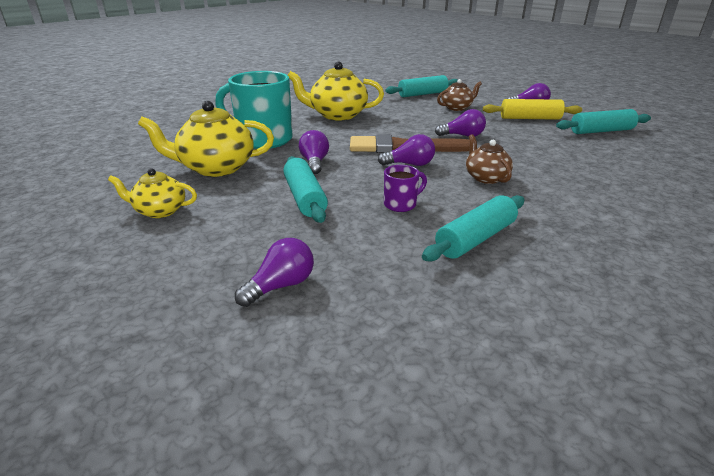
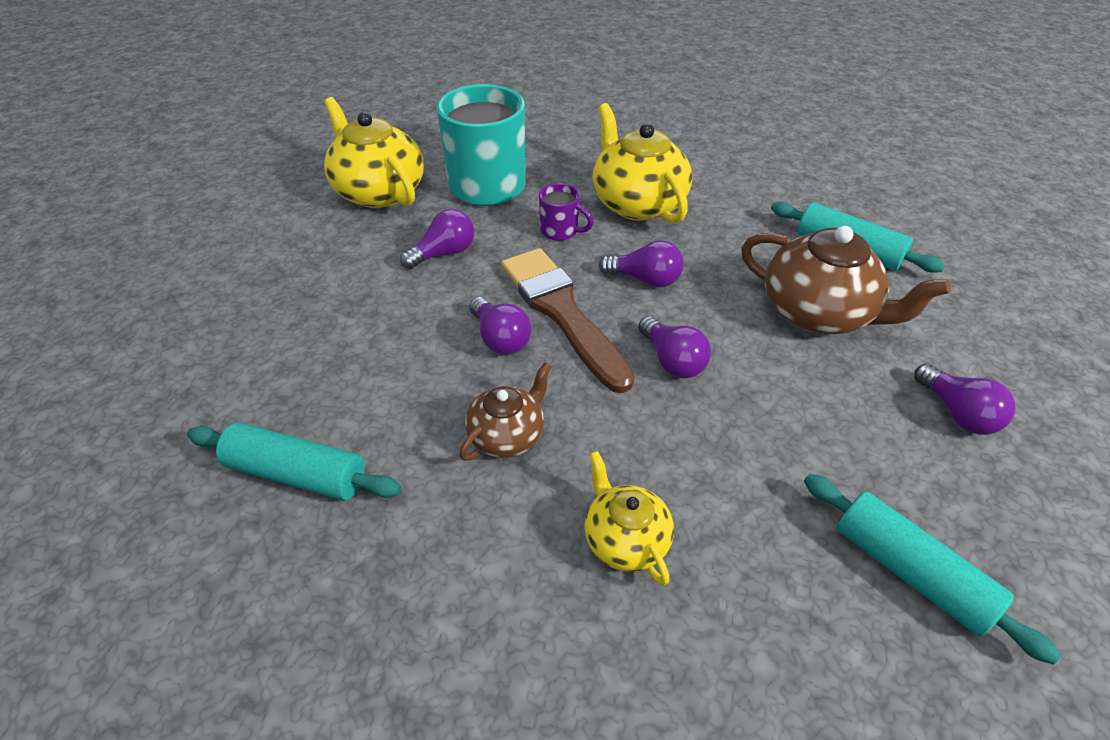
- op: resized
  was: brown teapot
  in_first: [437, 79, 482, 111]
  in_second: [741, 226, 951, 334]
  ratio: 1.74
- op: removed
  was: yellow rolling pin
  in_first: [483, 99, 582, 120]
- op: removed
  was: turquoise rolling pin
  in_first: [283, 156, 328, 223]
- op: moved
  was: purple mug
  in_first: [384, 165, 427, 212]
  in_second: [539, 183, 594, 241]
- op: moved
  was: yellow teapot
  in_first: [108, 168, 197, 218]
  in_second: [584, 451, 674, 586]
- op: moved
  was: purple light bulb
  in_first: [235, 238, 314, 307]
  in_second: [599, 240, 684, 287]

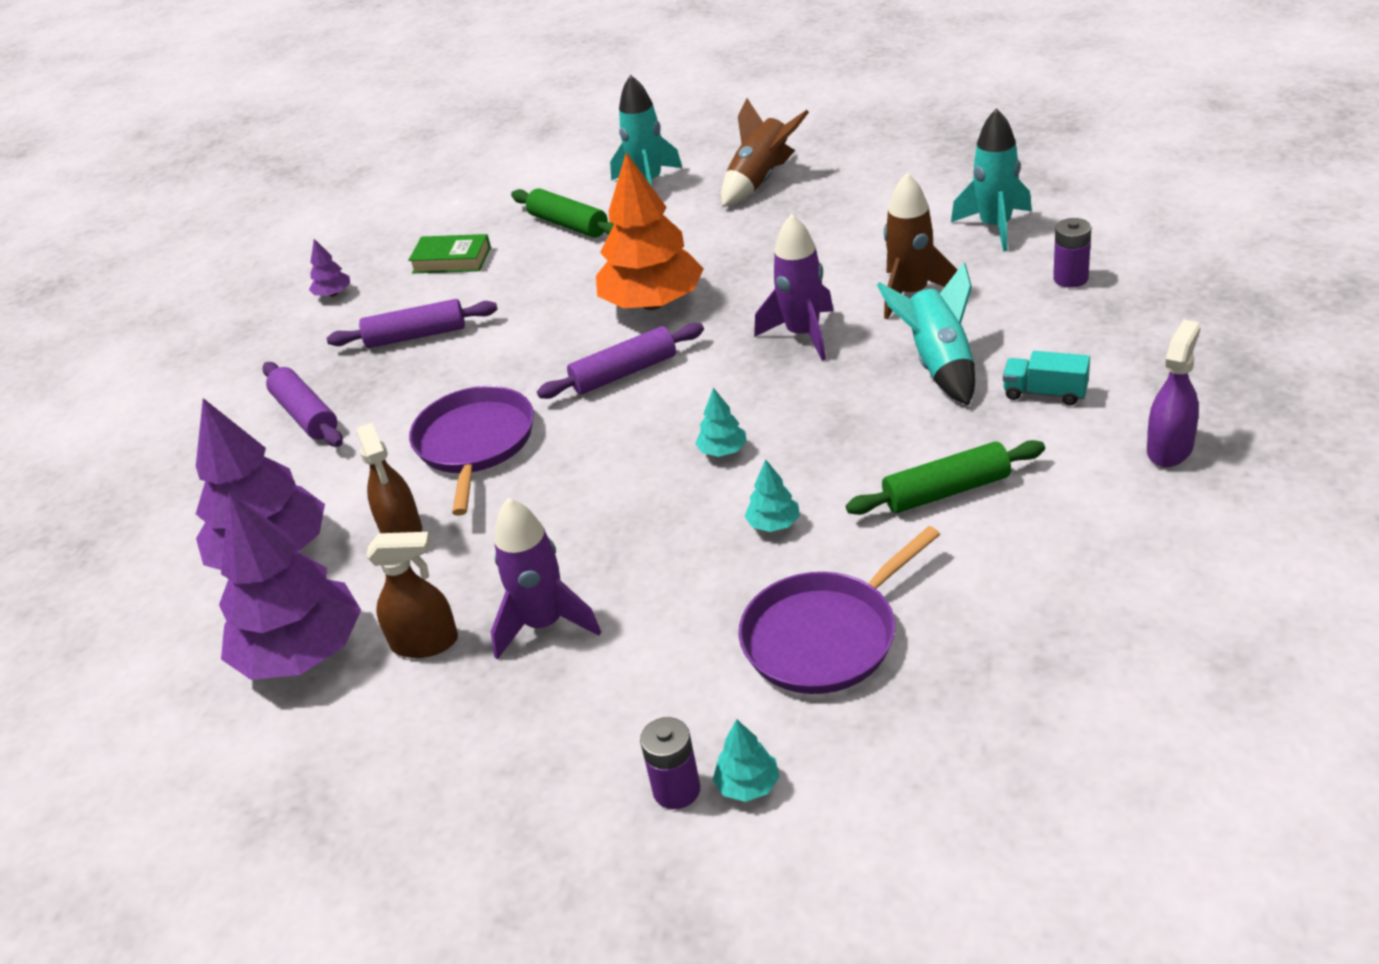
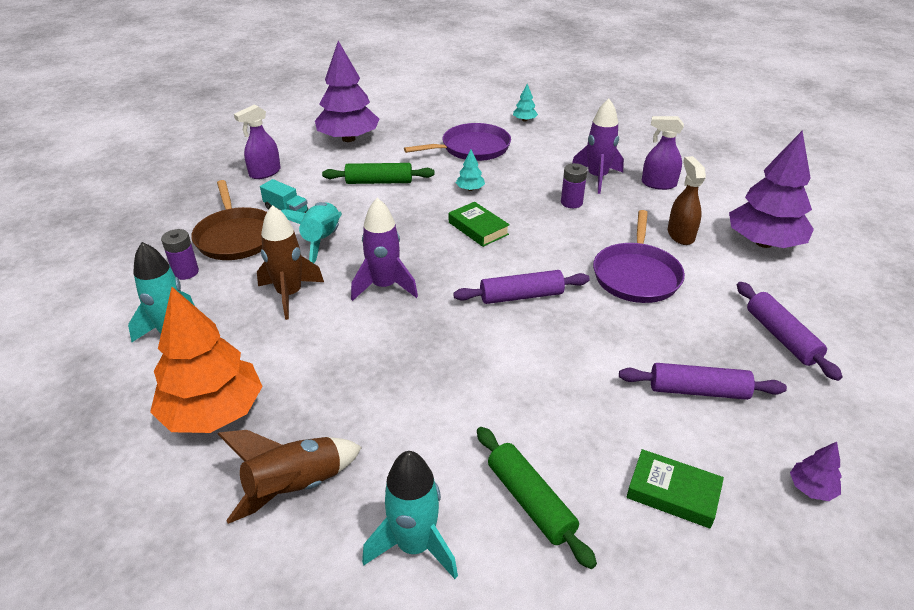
- op: moved
  was: orange tree
  in_first: [596, 152, 704, 310]
  in_second: [150, 287, 263, 433]
- op: replaced
  was: turquoise tree
  now: green book
  in_first: [695, 388, 747, 457]
  in_second: [449, 202, 510, 247]
- op: moved
  was: purple tree
  in_first: [219, 492, 361, 680]
  in_second: [315, 41, 379, 142]
- op: recoloured
  was: brown spray bottle
  now: purple spray bottle
  in_first: [366, 532, 458, 658]
  in_second: [642, 116, 684, 190]
- op: moved
  was: purple battery
  in_first: [640, 717, 700, 809]
  in_second: [561, 163, 587, 208]
- op: added
  now: brown pan
  in_second: [191, 180, 267, 260]

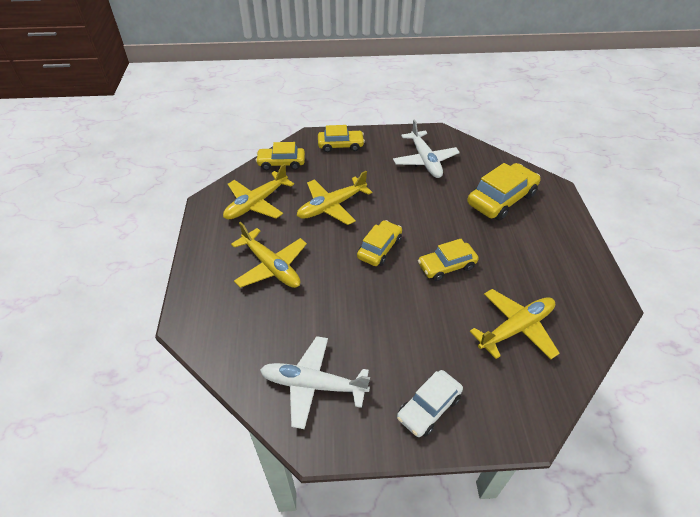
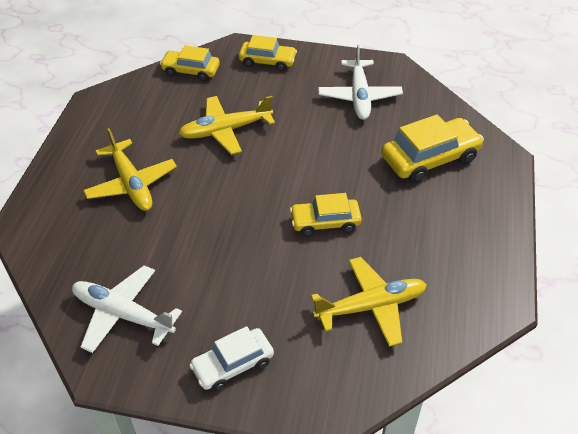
- op: removed
  was: yellow plane
  in_first: [223, 163, 294, 219]
- op: removed
  was: yellow car
  in_first: [357, 220, 402, 266]

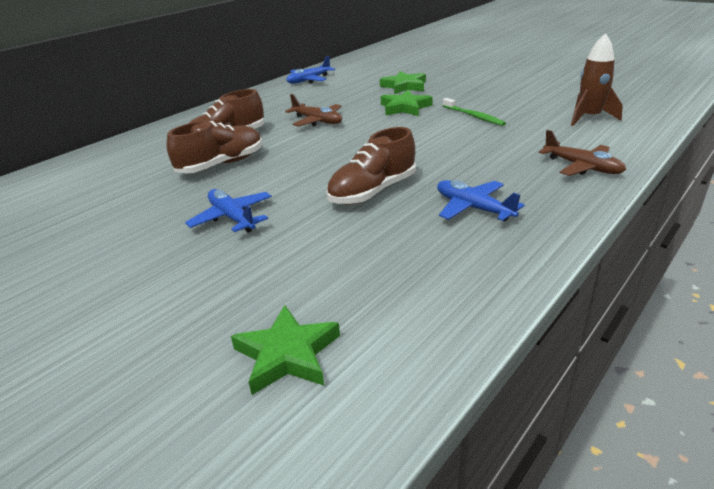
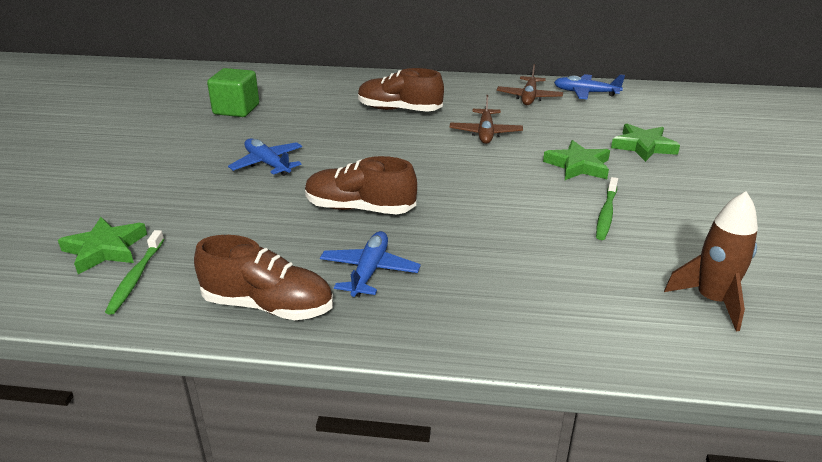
- op: moved
  was: brown shoe
  in_first: [167, 121, 262, 174]
  in_second: [194, 235, 333, 320]
- op: moved
  was: brown plane
  in_first: [539, 130, 626, 176]
  in_second: [497, 64, 563, 105]
- op: turned
  was: blue plane
  in_first: [185, 189, 272, 232]
  in_second: [228, 139, 302, 176]
  clockwise: -60
- op: added
  now: green cube
  in_second: [207, 68, 259, 117]
- op: added
  now: green toothbrush
  in_second: [105, 230, 164, 315]

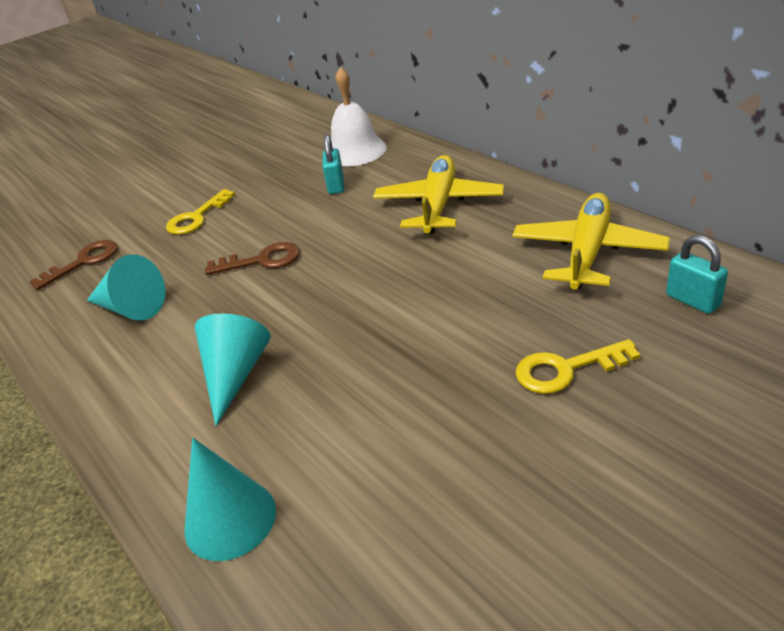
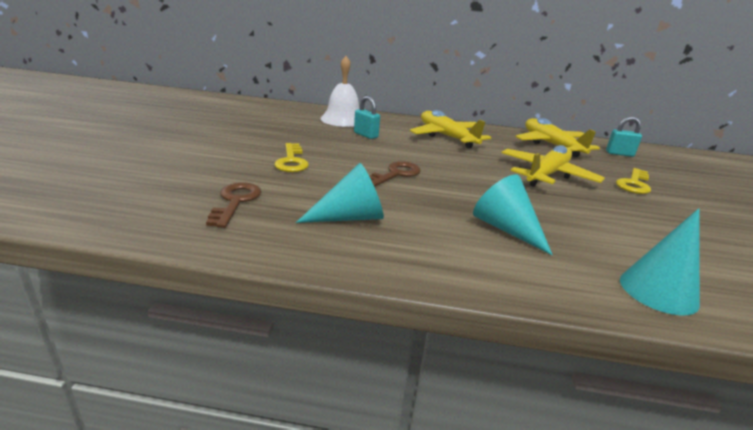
- op: added
  now: yellow plane
  in_second: [501, 145, 605, 187]

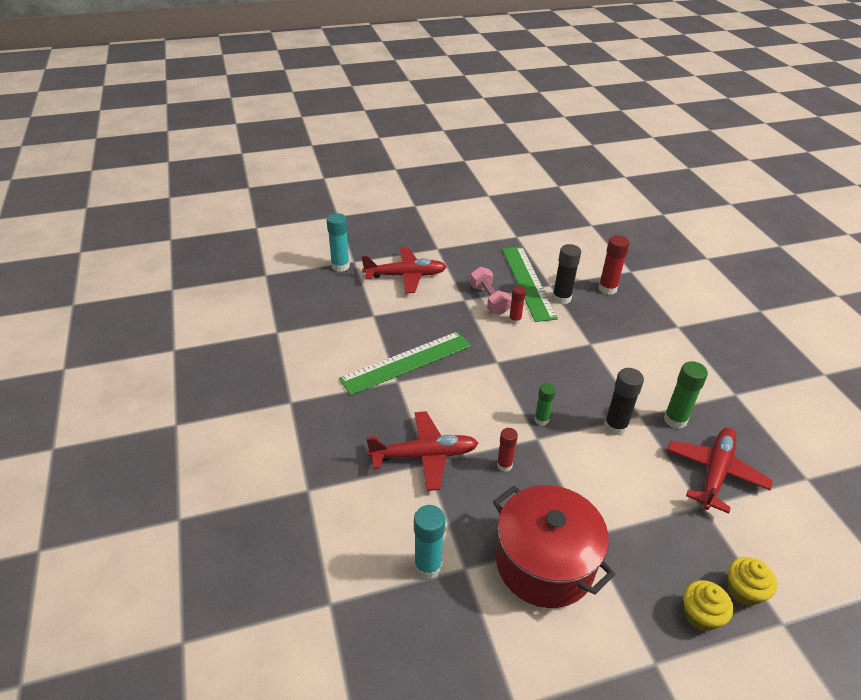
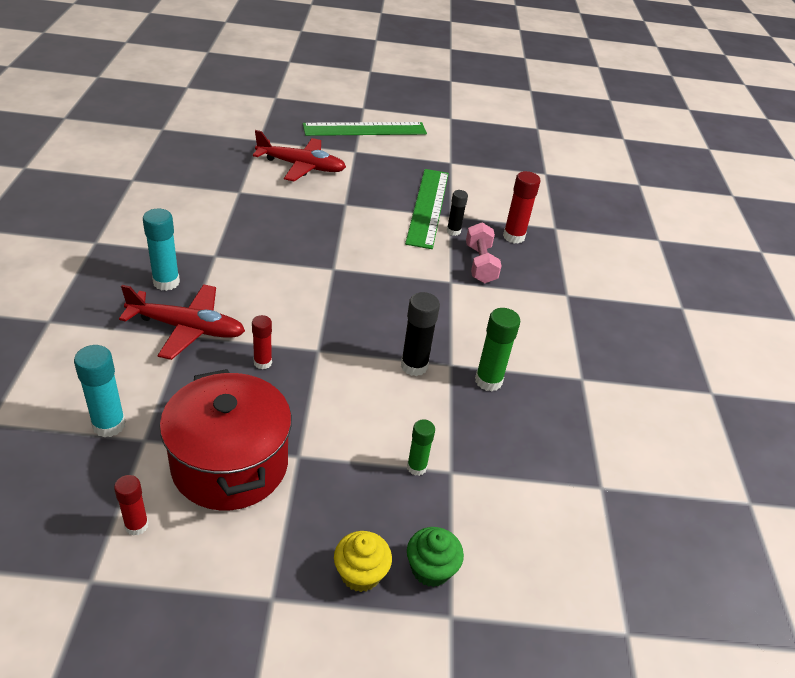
- op: moved
  was: turquoise glue stick
  in_first: [327, 213, 350, 272]
  in_second: [143, 209, 180, 291]
- op: resized
  was: black glue stick
  in_first: [552, 244, 581, 304]
  in_second: [447, 190, 468, 236]
  ratio: 0.64
- op: moved
  was: pink dumbbell
  in_first: [470, 267, 511, 315]
  in_second: [466, 222, 502, 283]
- op: moved
  was: red glue stick
  in_first: [509, 286, 526, 325]
  in_second: [114, 475, 149, 536]
- op: moved
  was: green ruler
  in_first: [339, 331, 471, 395]
  in_second: [303, 122, 427, 136]
- op: moved
  was: green glue stick
  in_first: [534, 383, 556, 426]
  in_second: [407, 419, 435, 476]
- op: removed
  was: red plane
  in_first: [667, 427, 773, 514]
- op: recoloured
  was: yellow cupcake
  now: green cupcake
  in_first: [728, 557, 777, 606]
  in_second: [407, 527, 464, 587]

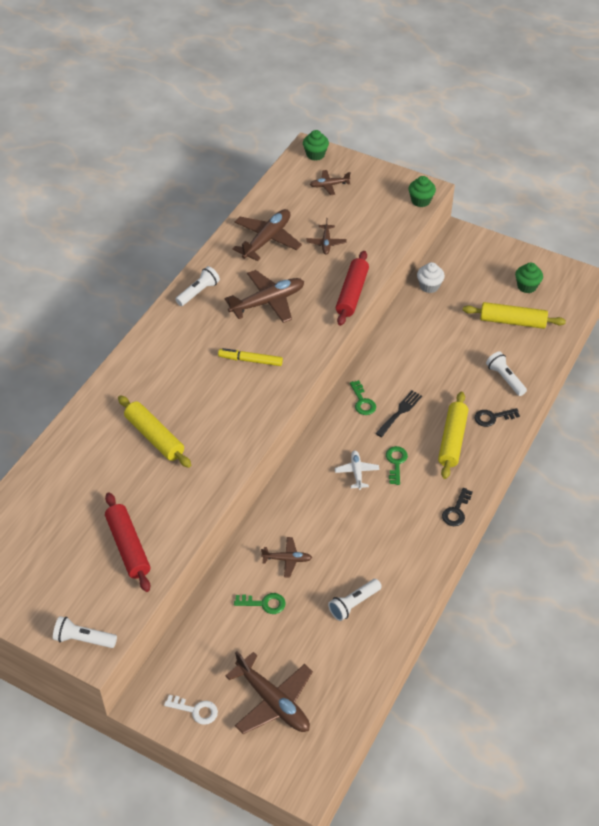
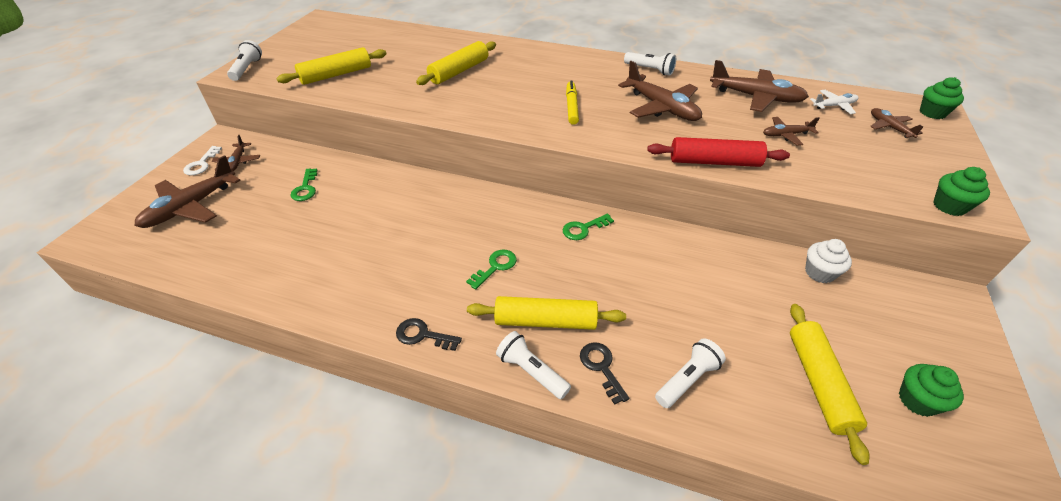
- op: removed
  was: black fork
  in_first: [376, 390, 422, 437]
- op: turned
  was: green key
  in_first: [386, 446, 408, 485]
  in_second: [466, 249, 517, 290]
  clockwise: -45
- op: moved
  was: white plane
  in_first: [335, 450, 380, 490]
  in_second: [810, 90, 858, 114]
- op: recoloured
  was: red rolling pin
  now: yellow rolling pin
  in_first: [105, 492, 151, 592]
  in_second: [276, 47, 387, 85]
- op: moved
  was: brown plane
  in_first: [261, 537, 312, 578]
  in_second: [212, 135, 260, 171]
- op: moved
  was: white flashlight
  in_first: [328, 579, 382, 621]
  in_second: [496, 331, 571, 399]

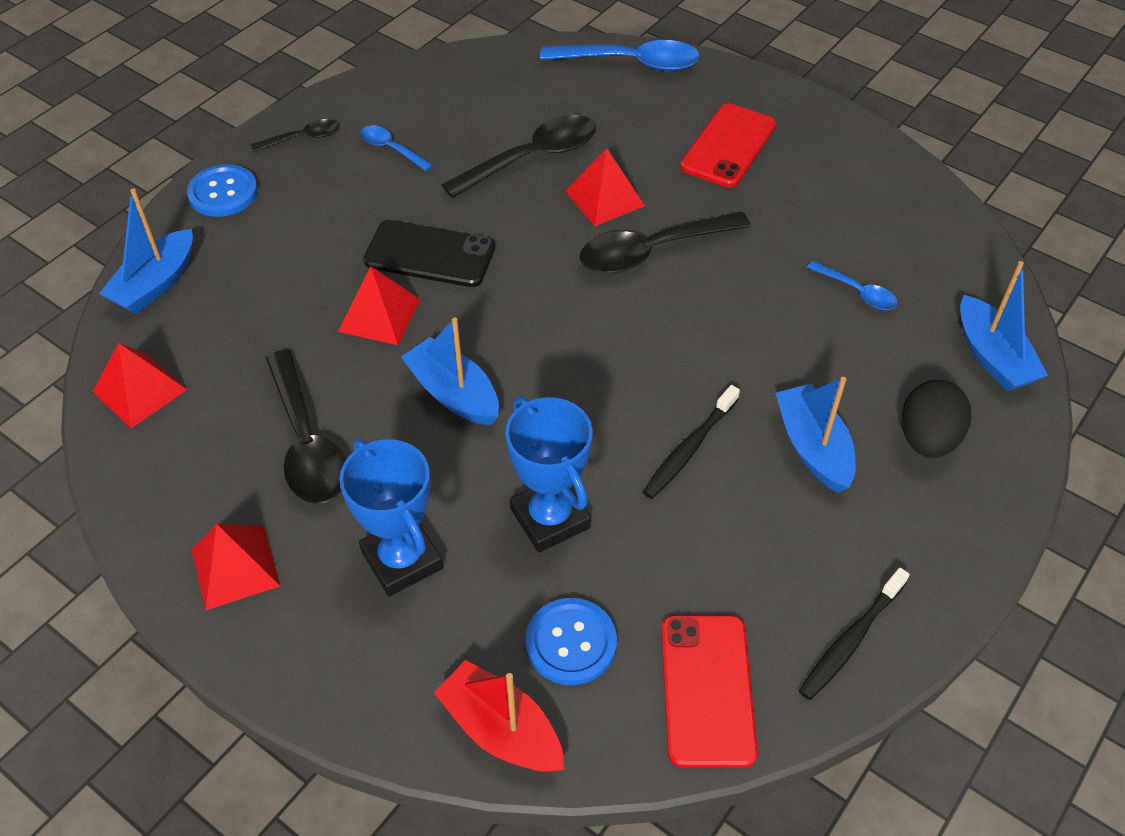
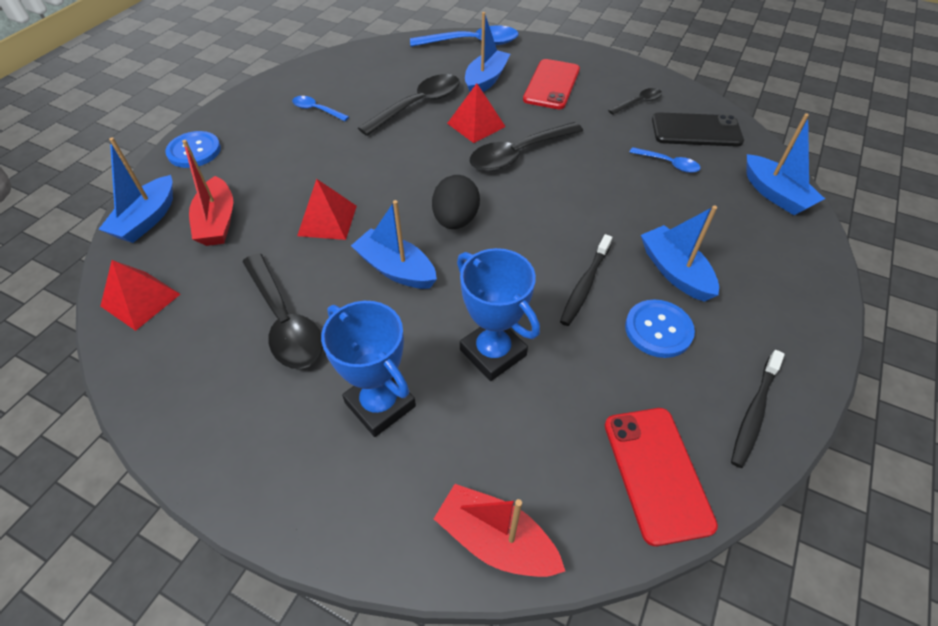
- op: moved
  was: black spoon
  in_first: [251, 119, 338, 152]
  in_second: [608, 88, 662, 115]
- op: moved
  was: black phone
  in_first: [363, 220, 495, 287]
  in_second: [652, 112, 744, 146]
- op: moved
  was: black egg
  in_first: [901, 380, 972, 458]
  in_second: [432, 175, 480, 229]
- op: removed
  was: red pyramid
  in_first: [191, 524, 280, 610]
- op: moved
  was: blue button
  in_first: [526, 598, 617, 685]
  in_second: [625, 300, 695, 358]
- op: added
  now: blue boat
  in_second: [465, 12, 510, 92]
- op: added
  now: red boat
  in_second: [182, 140, 233, 246]

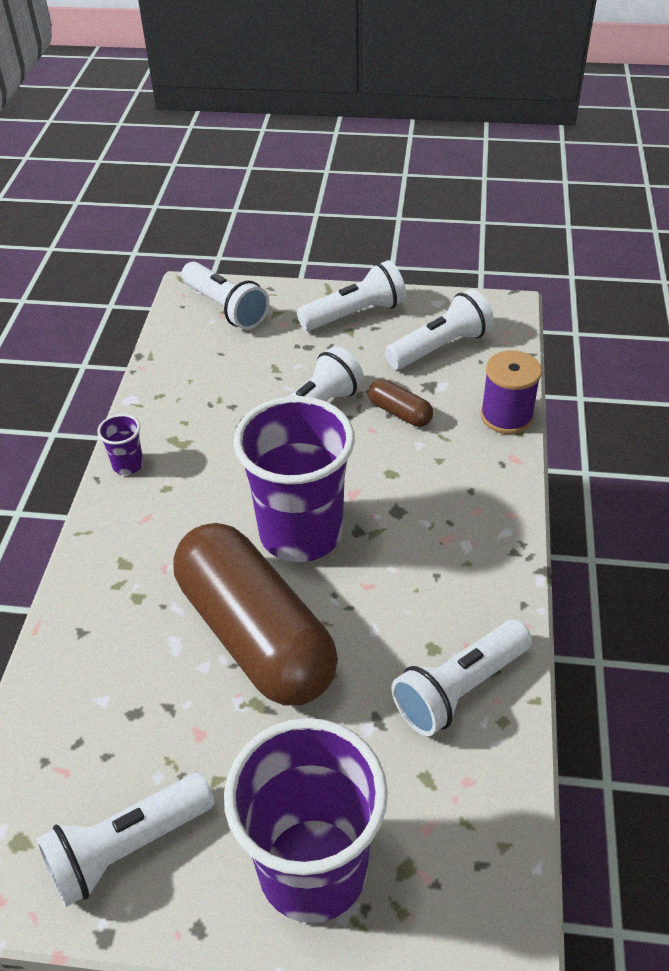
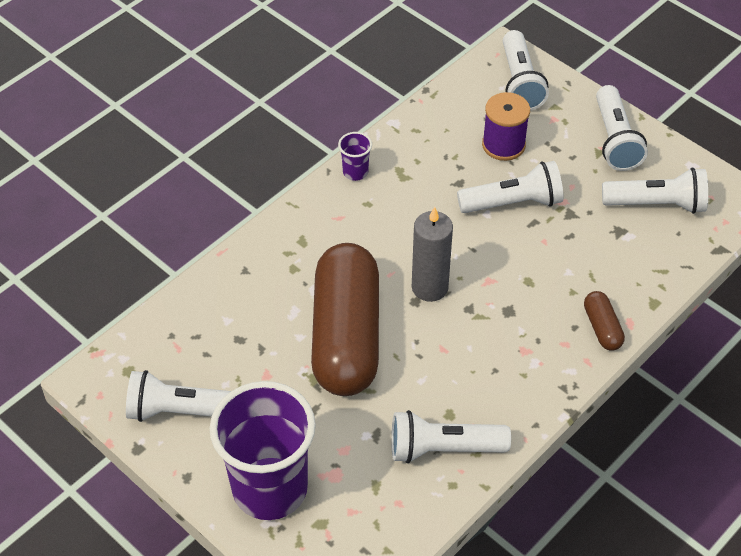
- op: turned
  was: white flashlight
  in_first: [297, 260, 406, 331]
  in_second: [596, 85, 648, 171]
  clockwise: 75
- op: moved
  was: purple spool
  in_first: [480, 350, 542, 434]
  in_second: [482, 92, 530, 161]
- op: moved
  was: brown capsule
  in_first: [368, 379, 433, 427]
  in_second: [584, 291, 625, 351]
- op: replaced
  was: purple cup
  now: grey candle
  in_first: [233, 396, 355, 562]
  in_second: [412, 207, 453, 302]

